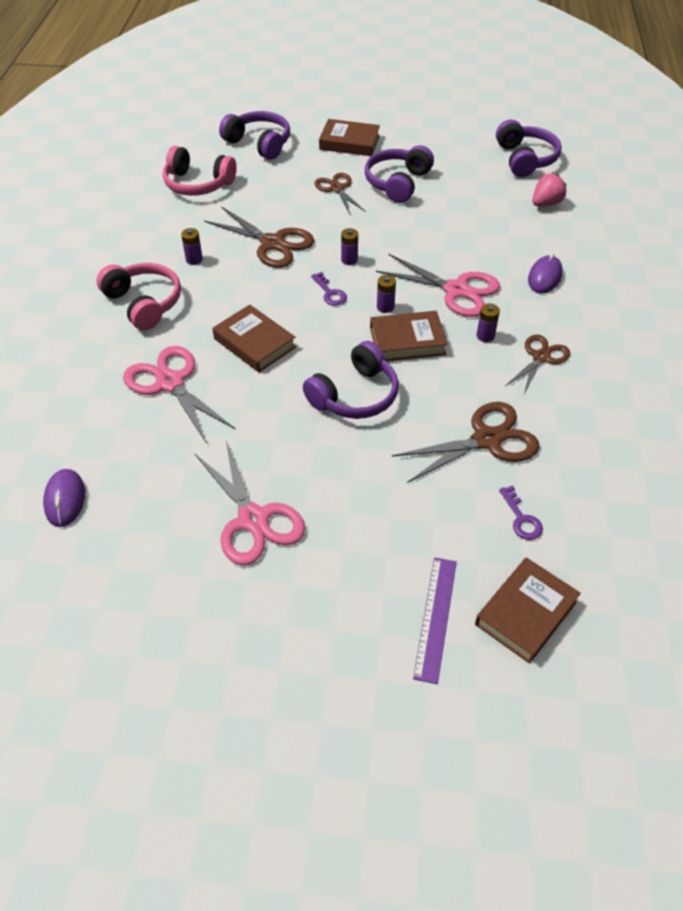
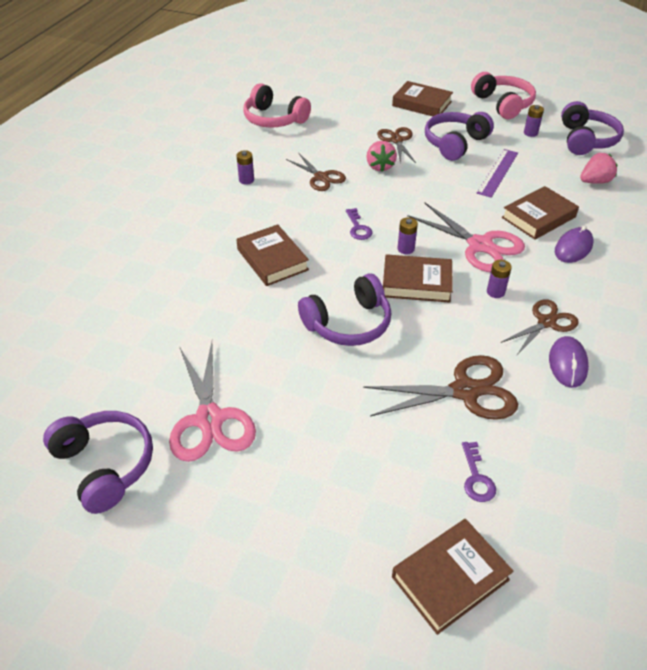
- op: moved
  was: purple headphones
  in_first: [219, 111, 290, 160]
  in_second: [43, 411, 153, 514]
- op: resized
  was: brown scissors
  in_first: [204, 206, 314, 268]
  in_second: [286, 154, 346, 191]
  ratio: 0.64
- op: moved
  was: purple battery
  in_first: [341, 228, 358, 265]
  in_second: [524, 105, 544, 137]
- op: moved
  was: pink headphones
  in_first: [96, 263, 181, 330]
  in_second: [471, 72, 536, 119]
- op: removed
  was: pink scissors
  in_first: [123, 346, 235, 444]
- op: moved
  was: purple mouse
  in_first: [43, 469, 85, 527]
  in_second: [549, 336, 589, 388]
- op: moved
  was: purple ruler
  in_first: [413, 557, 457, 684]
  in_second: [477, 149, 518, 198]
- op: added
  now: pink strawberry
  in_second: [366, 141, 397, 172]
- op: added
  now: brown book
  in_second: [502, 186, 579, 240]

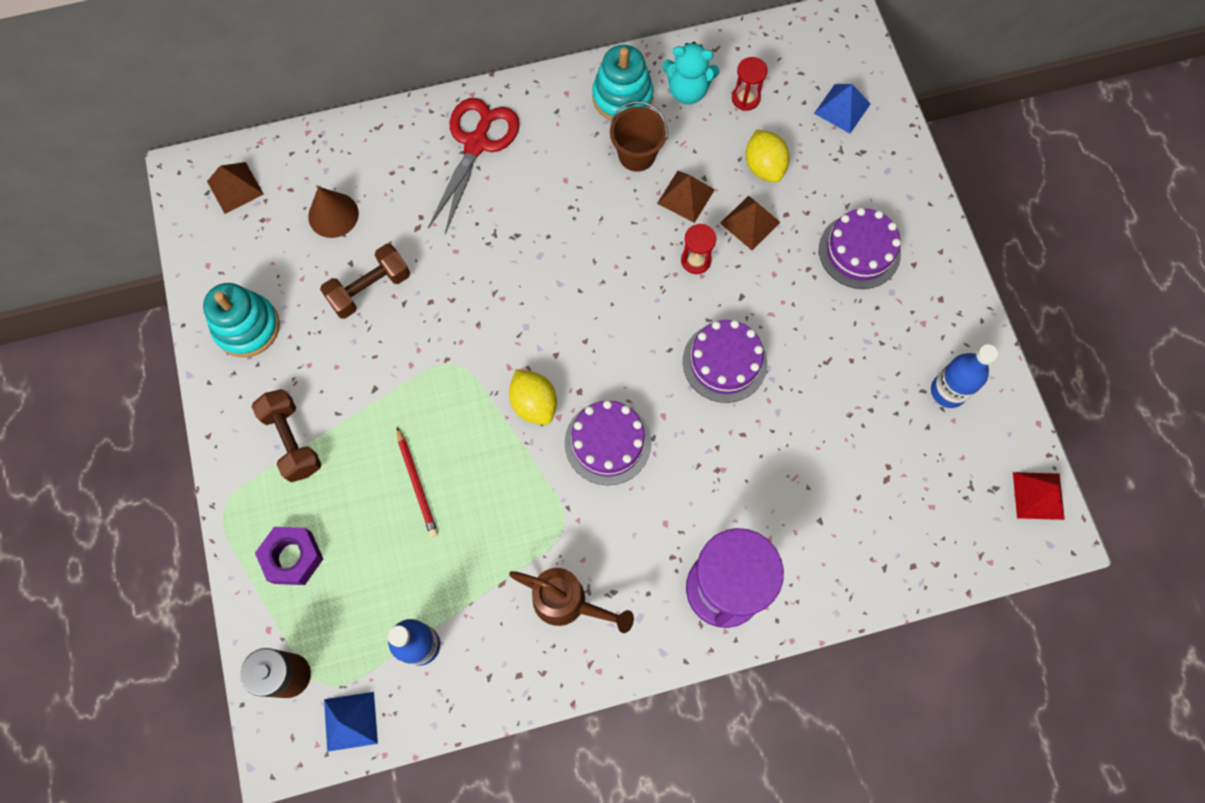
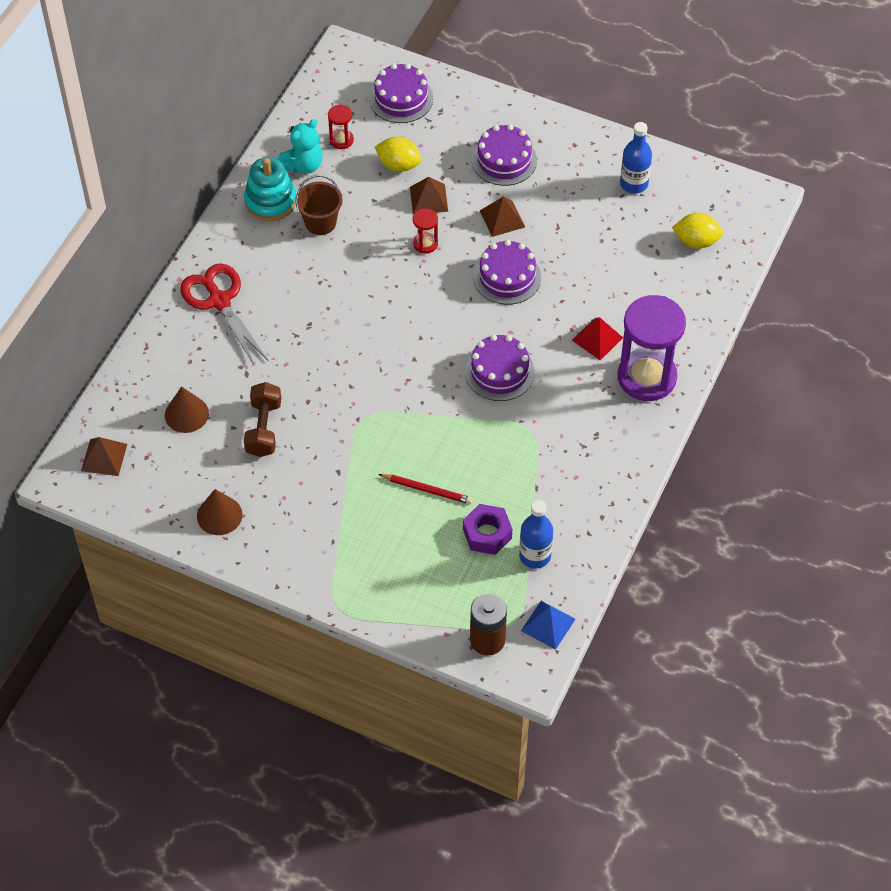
- op: replaced
  was: blue pyramid
  now: purple cake
  in_first: [814, 84, 871, 133]
  in_second: [369, 63, 433, 123]
- op: moved
  was: brown pyramid
  in_first: [657, 171, 715, 223]
  in_second: [480, 197, 525, 237]
- op: replaced
  was: turquoise stacking toy
  now: brown cone
  in_first: [203, 283, 280, 357]
  in_second: [197, 489, 242, 535]
- op: moved
  was: yellow lemon
  in_first: [509, 369, 557, 425]
  in_second: [672, 213, 723, 249]
- op: removed
  was: brown dumbbell
  in_first: [251, 389, 322, 482]
- op: moved
  was: red pyramid
  in_first: [1013, 472, 1065, 520]
  in_second: [572, 317, 623, 360]
- op: moved
  was: purple nut
  in_first: [255, 527, 323, 585]
  in_second: [463, 504, 512, 555]
- op: removed
  was: brown watering can
  in_first: [509, 568, 634, 633]

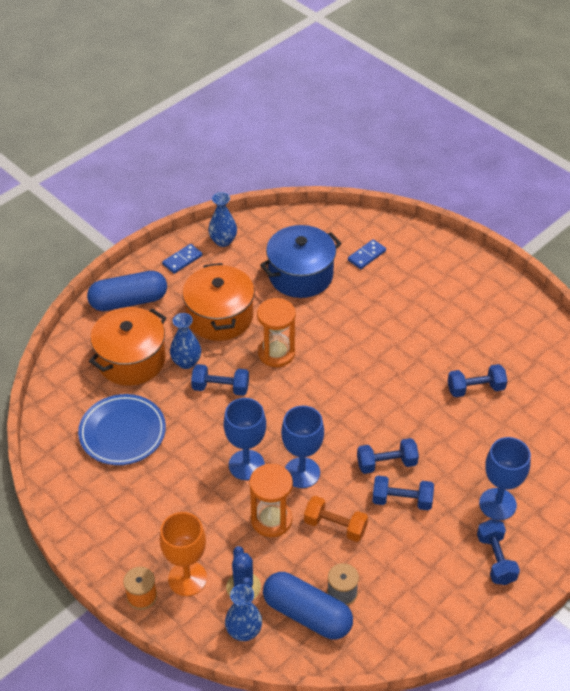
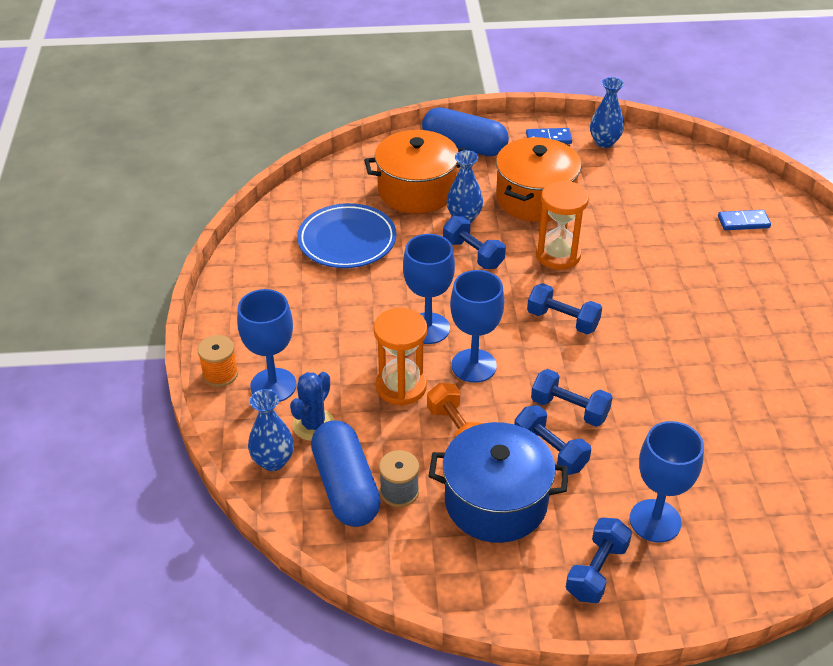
- op: moved
  was: blue pot
  in_first: [260, 225, 342, 298]
  in_second: [429, 422, 568, 543]
- op: moved
  was: blue dumbbell
  in_first: [448, 364, 507, 397]
  in_second: [527, 283, 602, 334]
- op: recoloured
  was: orange goblet
  now: blue goblet
  in_first: [160, 512, 207, 596]
  in_second: [237, 289, 297, 402]

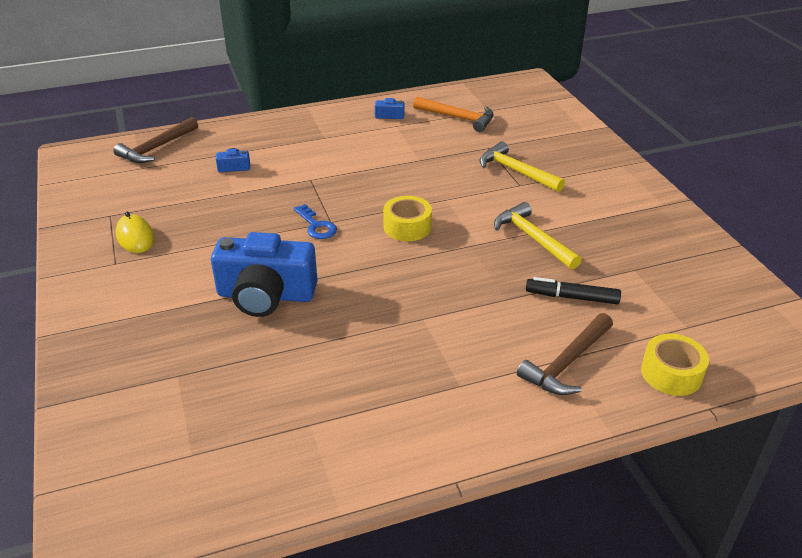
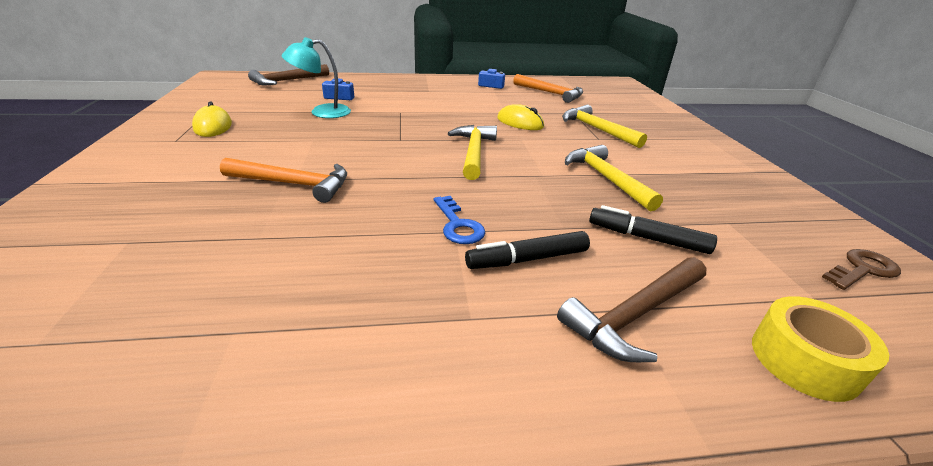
- op: replaced
  was: yellow tape
  now: yellow hammer
  in_first: [383, 196, 432, 241]
  in_second: [448, 125, 497, 180]
- op: moved
  was: blue key
  in_first: [294, 204, 337, 239]
  in_second: [434, 196, 485, 244]
- op: replaced
  was: blue camera
  now: orange hammer
  in_first: [211, 232, 318, 317]
  in_second: [220, 158, 347, 203]
- op: added
  now: turquoise lamp
  in_second: [282, 37, 351, 118]
- op: added
  now: yellow mouse
  in_second: [497, 104, 544, 130]
- op: added
  now: black marker
  in_second: [465, 231, 590, 269]
- op: added
  now: brown key
  in_second: [822, 249, 901, 290]

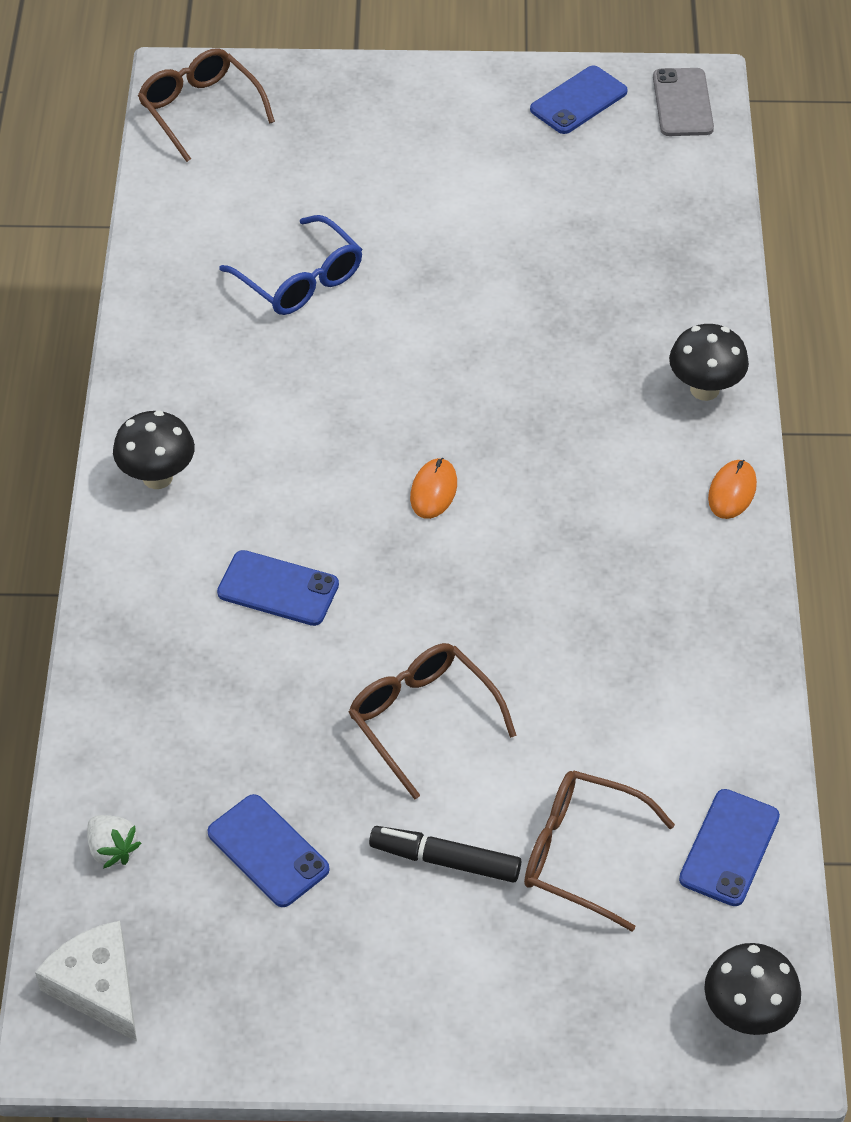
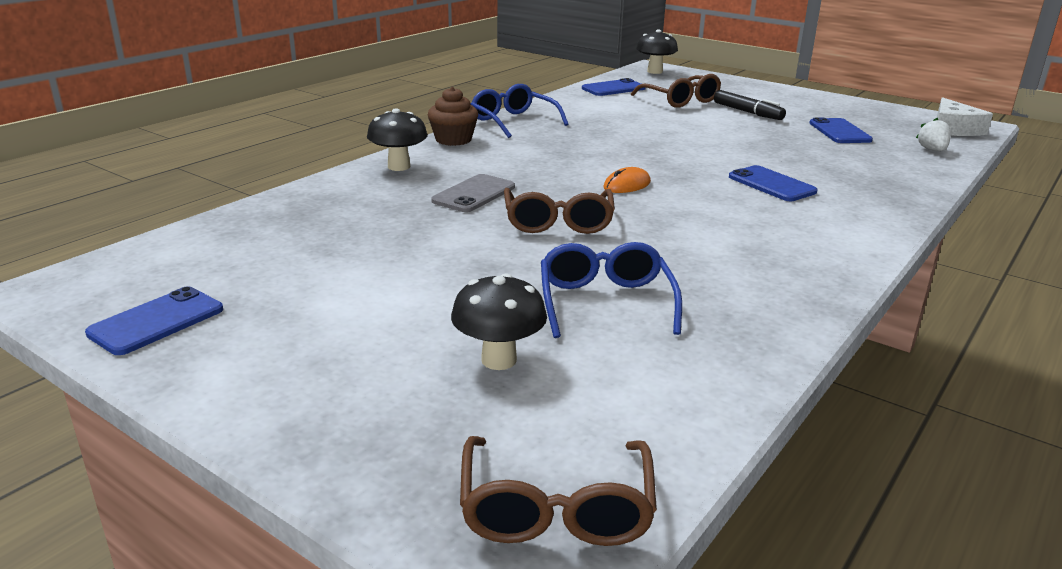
- op: turned
  was: blue phone
  in_first: [530, 65, 628, 134]
  in_second: [85, 286, 223, 355]
  clockwise: -45
- op: moved
  was: grey phone
  in_first: [653, 68, 714, 136]
  in_second: [431, 174, 515, 212]
- op: moved
  was: black mushroom
  in_first: [113, 411, 195, 489]
  in_second: [451, 273, 547, 370]
- op: replaced
  was: orange mouse
  now: brown cupcake
  in_first: [708, 460, 757, 519]
  in_second: [428, 87, 478, 146]
- op: moved
  was: brown glasses
  in_first: [349, 643, 516, 800]
  in_second: [504, 188, 615, 234]
- op: added
  now: blue glasses
  in_second: [471, 84, 569, 138]

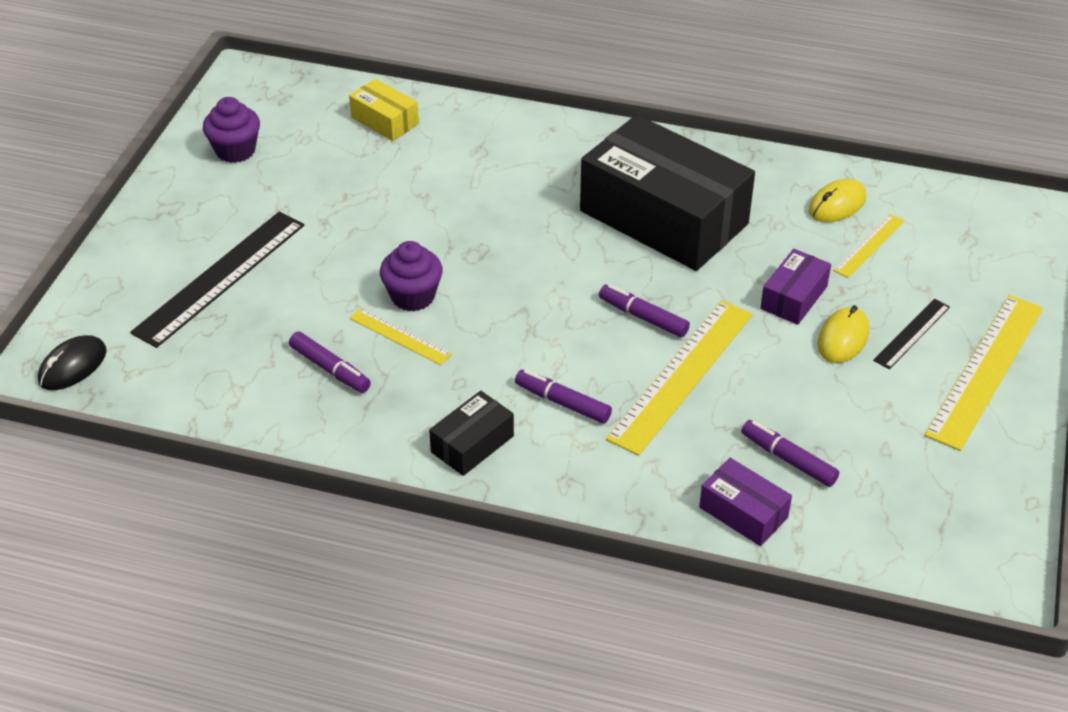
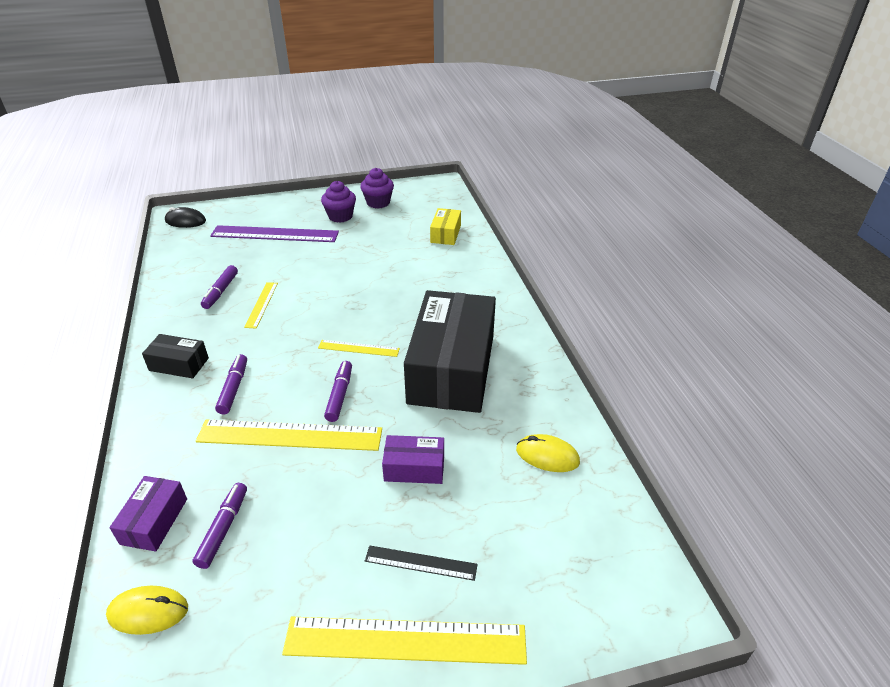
- op: recoloured
  was: black ruler
  now: purple ruler
  in_first: [130, 212, 304, 348]
  in_second: [210, 225, 339, 242]
- op: moved
  was: yellow ruler
  in_first: [833, 214, 904, 278]
  in_second: [318, 340, 400, 357]
- op: moved
  was: purple cupcake
  in_first: [380, 241, 443, 311]
  in_second: [321, 181, 356, 223]
- op: moved
  was: yellow mouse
  in_first: [817, 305, 869, 363]
  in_second: [106, 586, 188, 635]

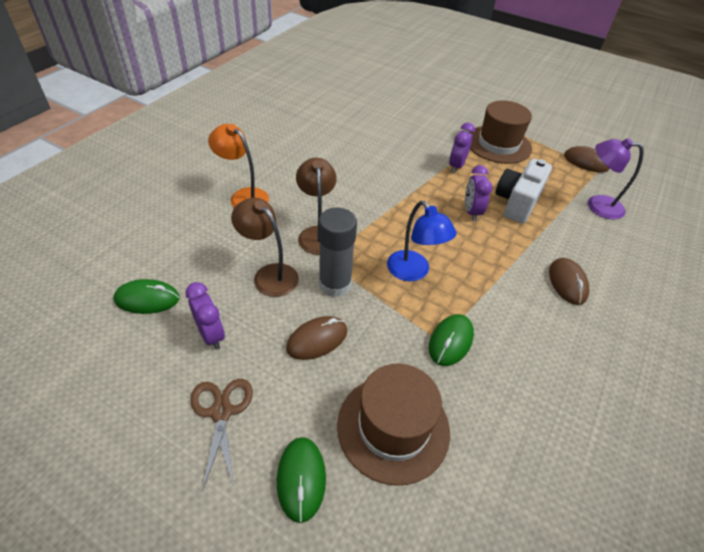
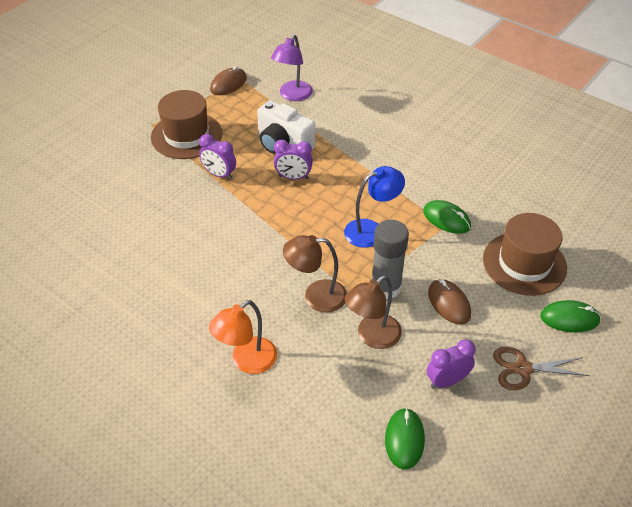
- op: removed
  was: brown mouse
  in_first: [549, 258, 589, 305]

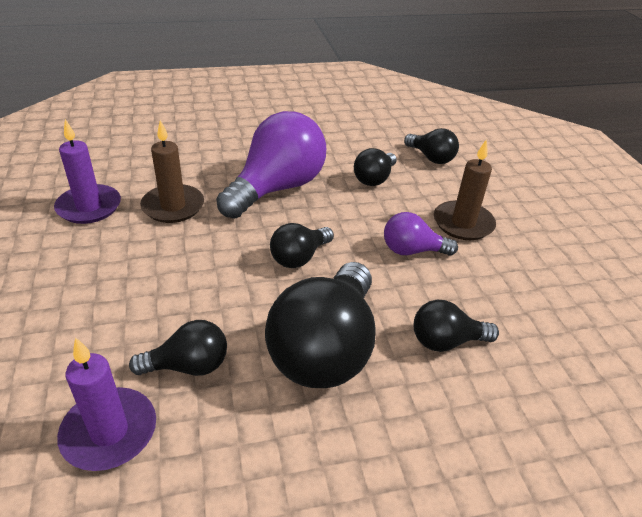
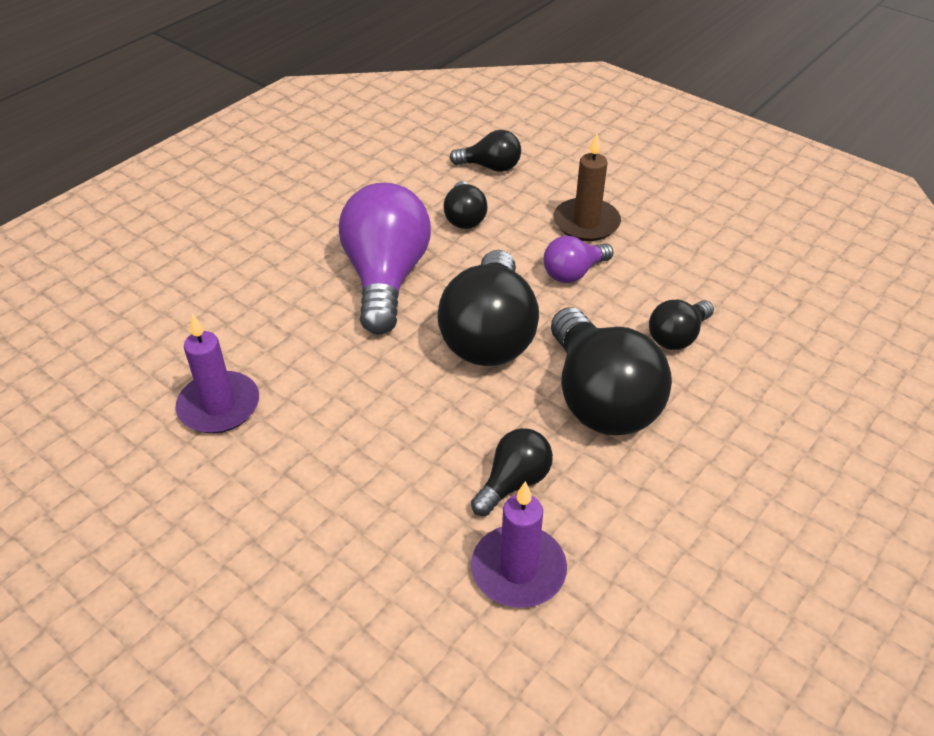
- op: removed
  was: brown candle
  in_first: [140, 120, 204, 223]
- op: resized
  was: black light bulb
  in_first: [270, 223, 334, 268]
  in_second: [437, 250, 539, 366]
  ratio: 1.95

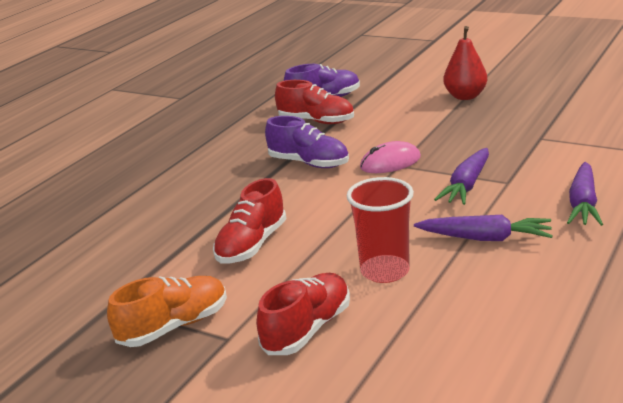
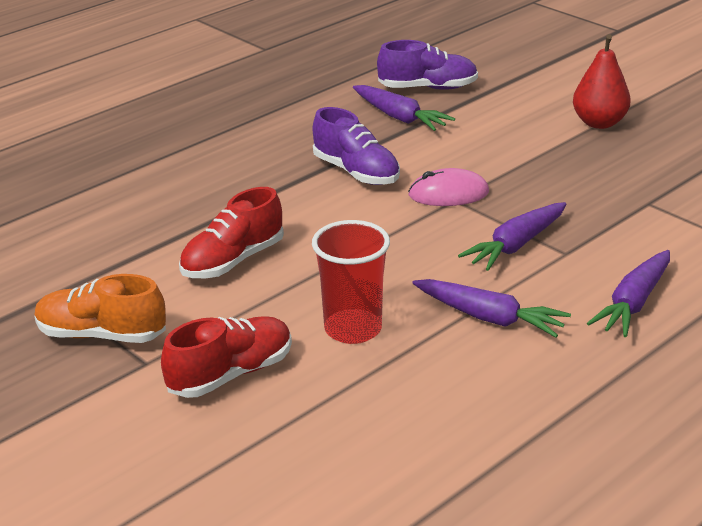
- op: replaced
  was: red shoe
  now: purple carrot
  in_first: [275, 80, 354, 124]
  in_second: [353, 85, 455, 131]
- op: turned
  was: orange shoe
  in_first: [107, 276, 227, 347]
  in_second: [34, 274, 166, 343]
  clockwise: -150

